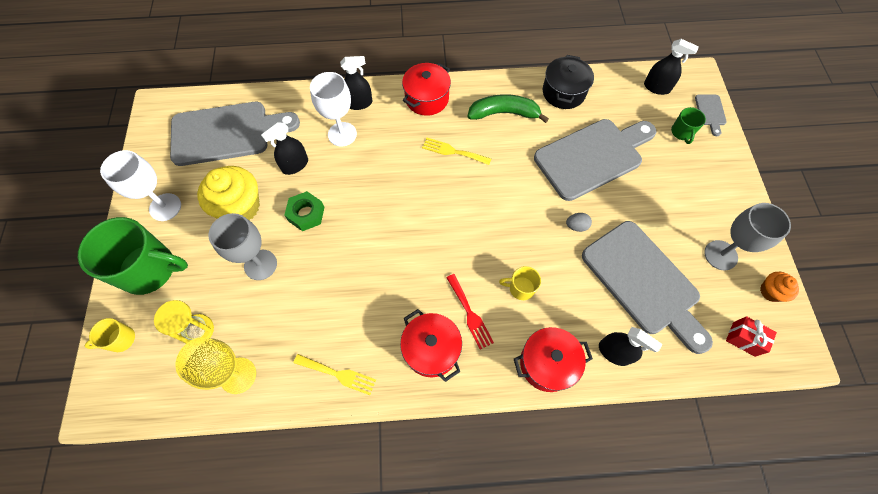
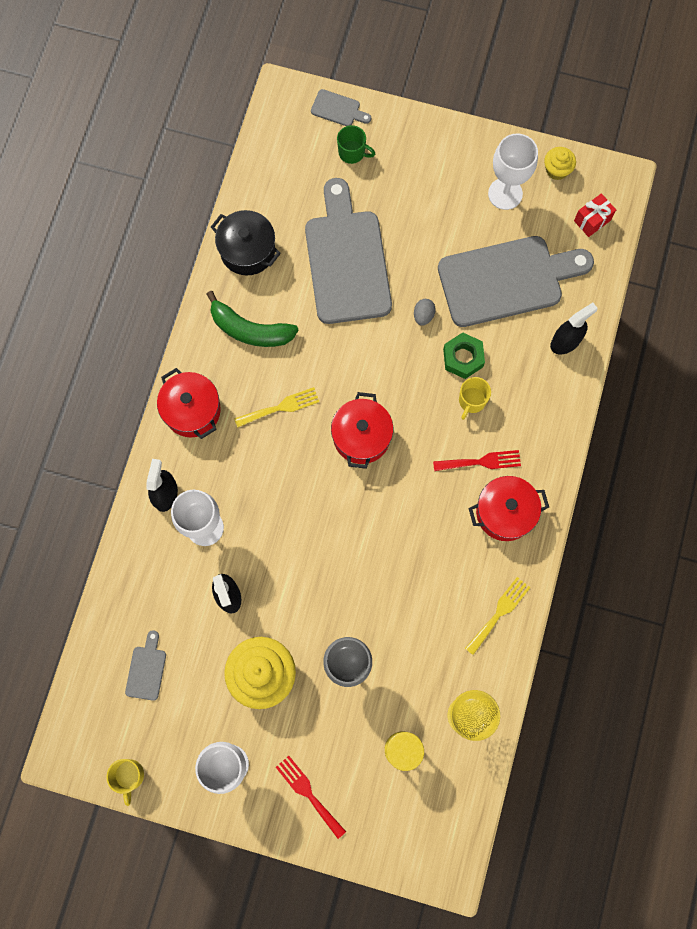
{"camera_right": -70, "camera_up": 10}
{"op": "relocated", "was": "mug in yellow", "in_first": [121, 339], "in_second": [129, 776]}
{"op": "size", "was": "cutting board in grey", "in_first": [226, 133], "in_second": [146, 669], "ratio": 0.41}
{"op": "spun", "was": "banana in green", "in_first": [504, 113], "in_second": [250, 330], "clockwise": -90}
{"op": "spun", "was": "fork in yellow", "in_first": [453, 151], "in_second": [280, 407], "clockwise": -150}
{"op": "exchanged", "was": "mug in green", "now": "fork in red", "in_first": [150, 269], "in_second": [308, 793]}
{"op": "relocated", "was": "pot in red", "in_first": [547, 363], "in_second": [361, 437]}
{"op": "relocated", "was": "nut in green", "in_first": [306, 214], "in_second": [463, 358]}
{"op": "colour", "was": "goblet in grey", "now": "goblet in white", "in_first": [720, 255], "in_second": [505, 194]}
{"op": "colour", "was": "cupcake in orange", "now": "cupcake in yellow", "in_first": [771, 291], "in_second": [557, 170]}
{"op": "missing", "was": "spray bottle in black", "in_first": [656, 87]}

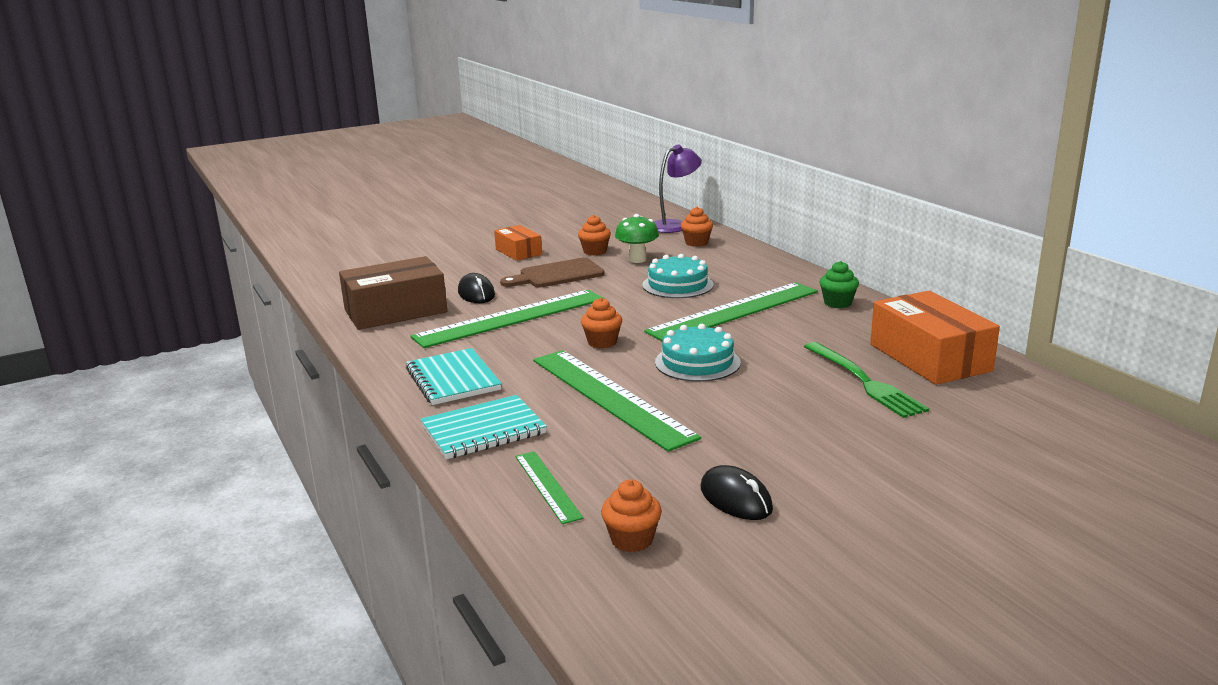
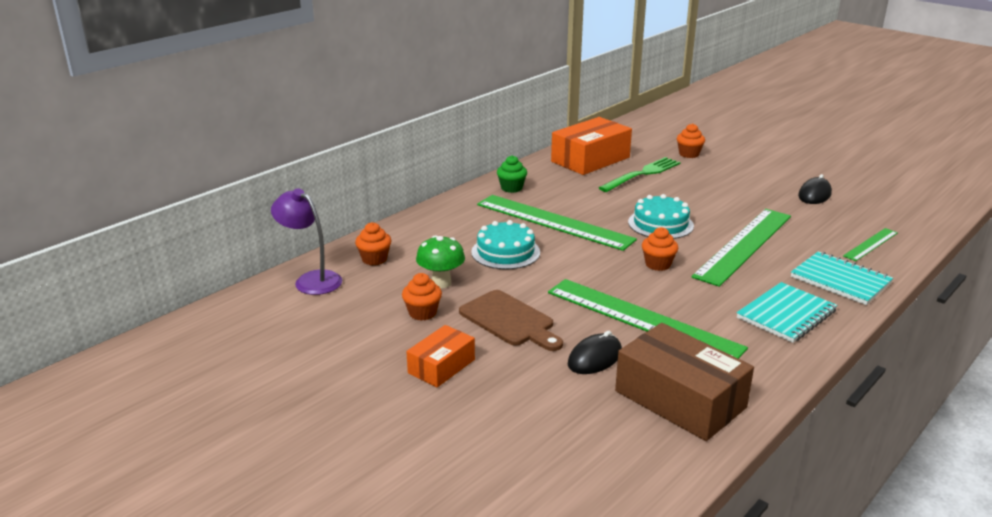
{"camera_right": -110, "camera_up": 5}
{"op": "relocated", "was": "cupcake in orange", "in_first": [632, 540], "in_second": [689, 154]}

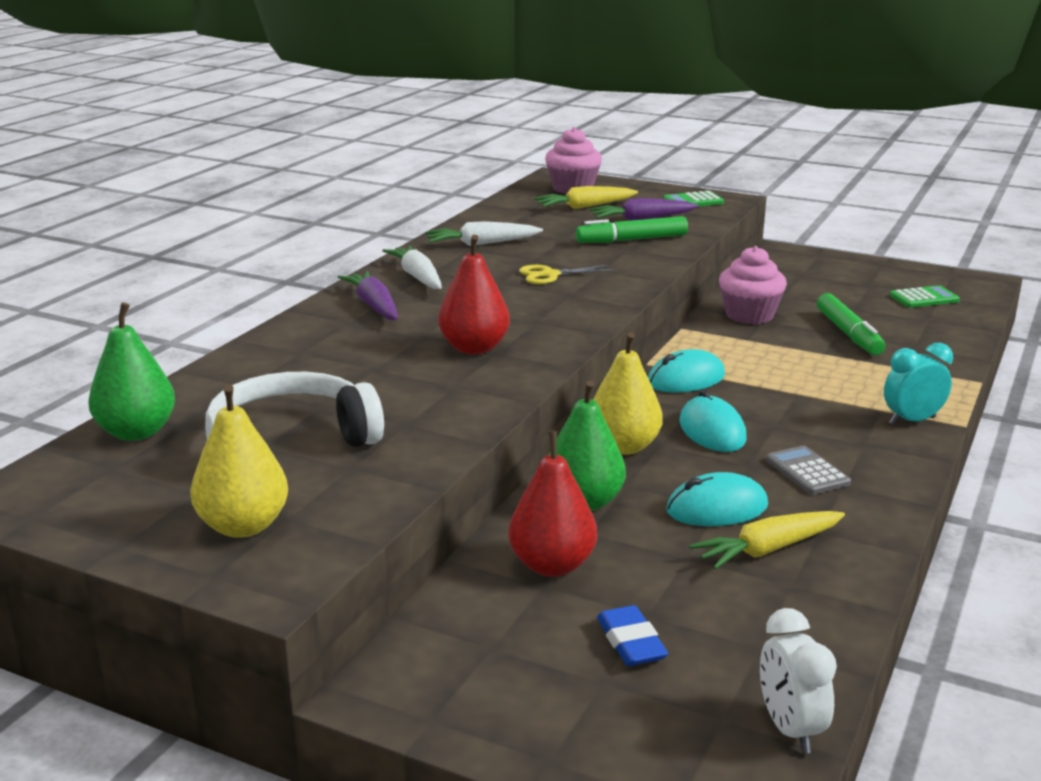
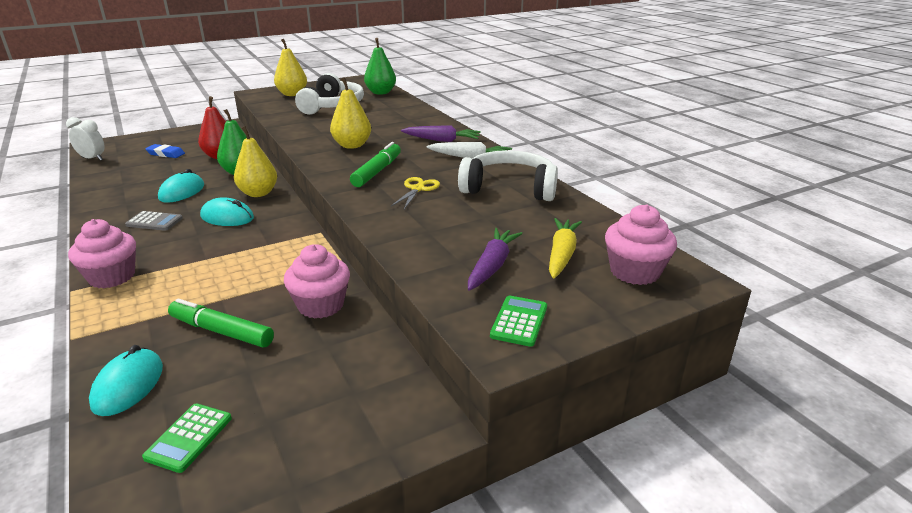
{"camera_right": 125, "camera_up": 5}
{"op": "exchanged", "was": "clock in turquoise", "now": "cupcake in pink", "in_first": [912, 421], "in_second": [112, 277]}
{"op": "relocated", "was": "mouse in turquoise", "in_first": [686, 379], "in_second": [128, 385]}
{"op": "colour", "was": "pear in red", "now": "pear in yellow", "in_first": [474, 348], "in_second": [352, 145]}
{"op": "relocated", "was": "marker in green", "in_first": [631, 240], "in_second": [377, 171]}
{"op": "exchanged", "was": "carrot in white", "now": "headphones in white", "in_first": [482, 244], "in_second": [509, 188]}
{"op": "missing", "was": "carrot in yellow", "in_first": [768, 549]}

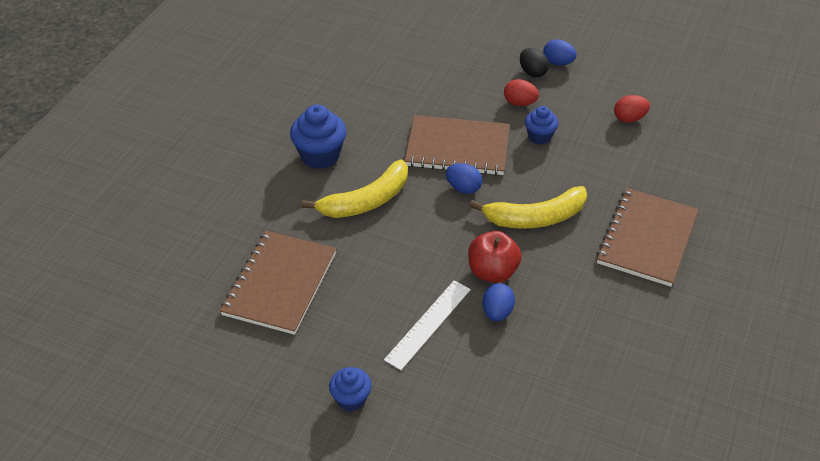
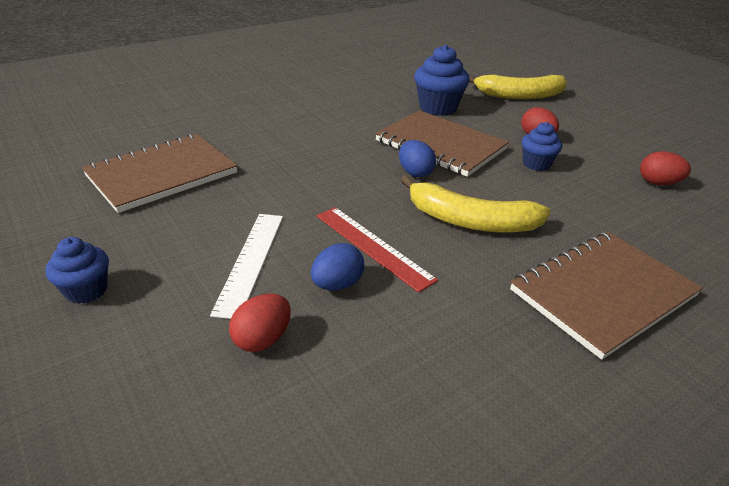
{"camera_right": 30, "camera_up": -10}
{"op": "spun", "was": "ruler in white", "in_first": [428, 324], "in_second": [250, 261], "clockwise": -60}
{"op": "appeared", "now": "egg in red", "in_second": [262, 339]}
{"op": "exchanged", "was": "apple in red", "now": "ruler in red", "in_first": [492, 272], "in_second": [373, 246]}
{"op": "relocated", "was": "cupcake in blue", "in_first": [320, 156], "in_second": [438, 108]}
{"op": "relocated", "was": "banana in yellow", "in_first": [366, 201], "in_second": [519, 95]}
{"op": "missing", "was": "egg in black", "in_first": [532, 72]}
{"op": "missing", "was": "egg in blue", "in_first": [558, 63]}

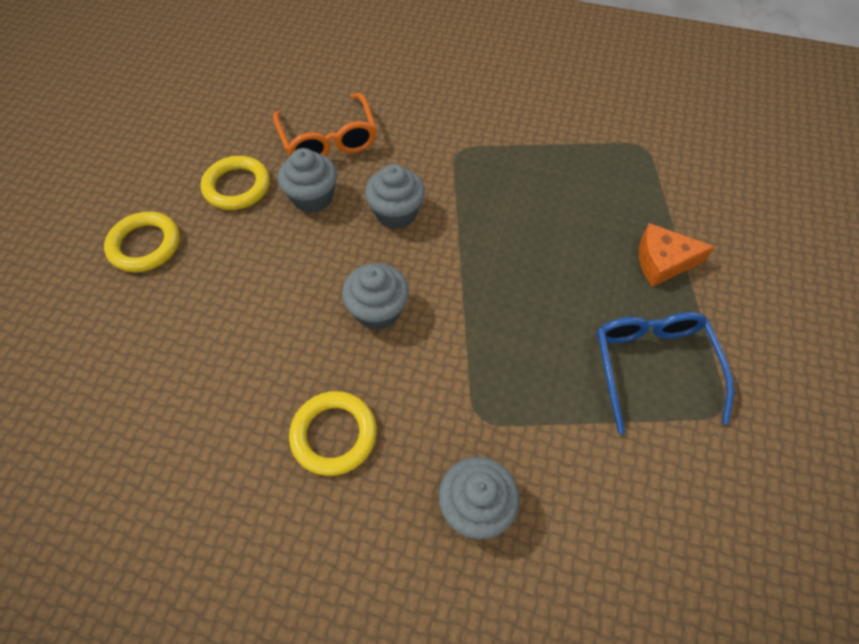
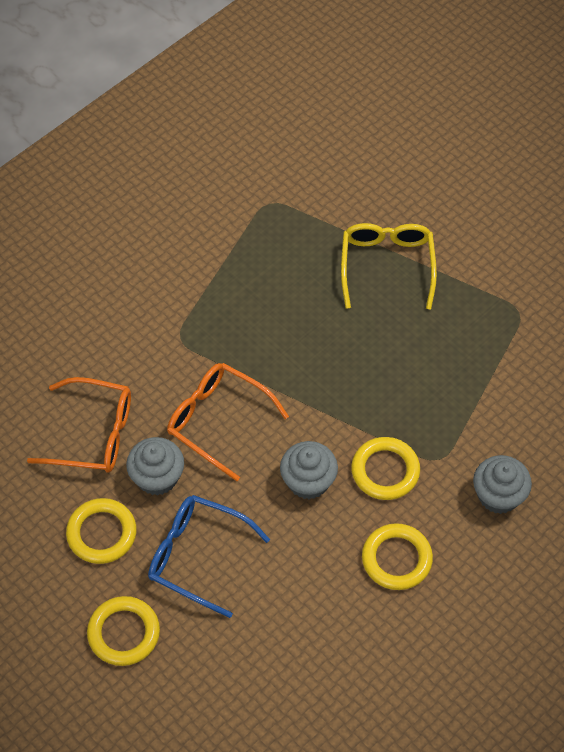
{"camera_right": -60, "camera_up": 0}
{"op": "relocated", "was": "glasses in blue", "in_first": [653, 367], "in_second": [198, 556]}
{"op": "exchanged", "was": "cupcake in grey", "now": "glasses in orange", "in_first": [396, 213], "in_second": [218, 421]}
{"op": "exchanged", "was": "cheese in orange", "now": "glasses in yellow", "in_first": [662, 262], "in_second": [387, 266]}
{"op": "appeared", "now": "ring in yellow", "in_second": [385, 471]}

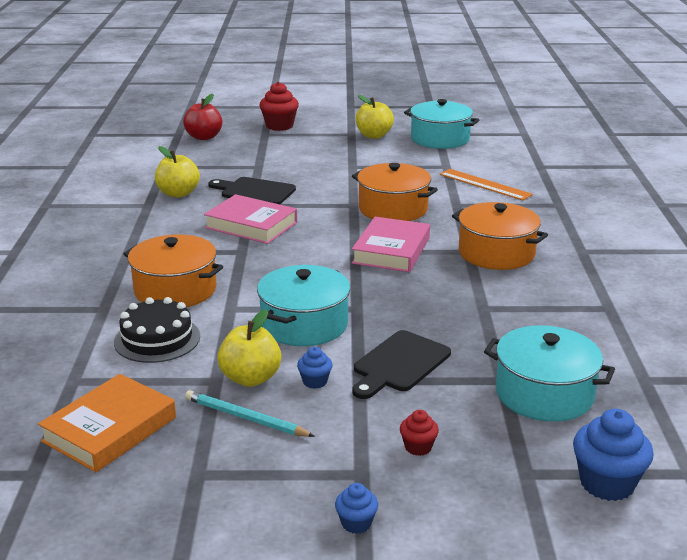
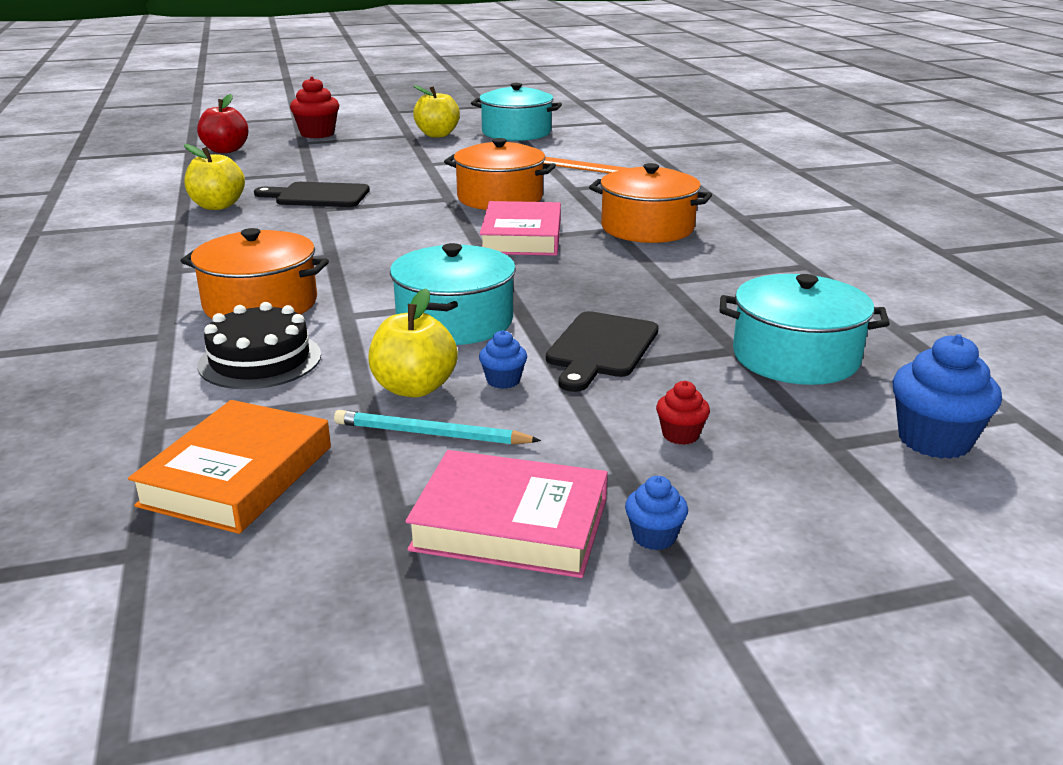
{"camera_right": -15, "camera_up": 0}
{"op": "relocated", "was": "book in pink", "in_first": [251, 225], "in_second": [510, 524]}

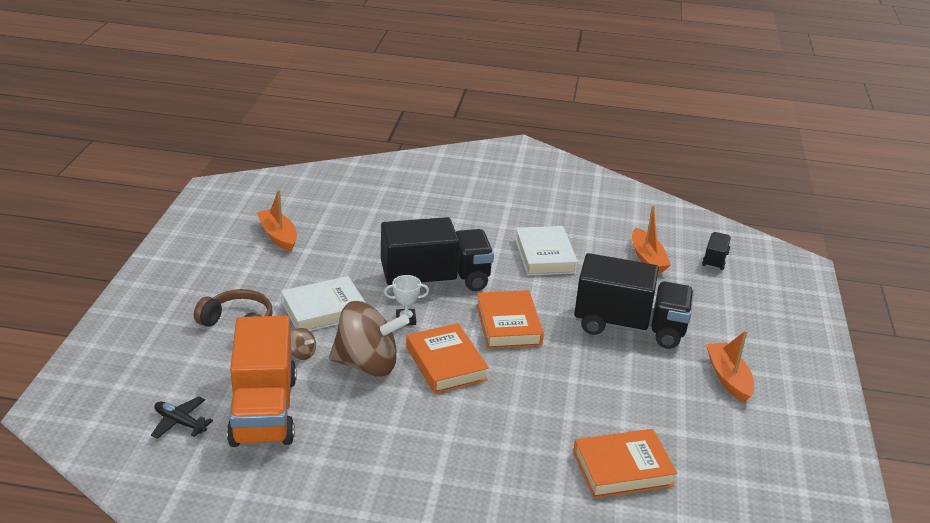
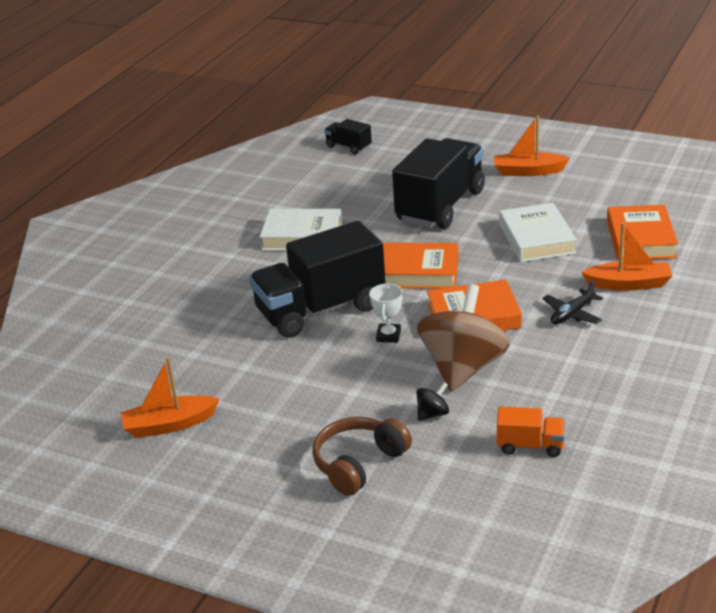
{"camera_right": -70, "camera_up": 0}
{"op": "spun", "was": "truck in black", "in_first": [435, 280], "in_second": [321, 310], "clockwise": -120}
{"op": "colour", "was": "spinning top in brown", "now": "spinning top in black", "in_first": [302, 354], "in_second": [432, 414]}
{"op": "size", "was": "truck in orange", "in_first": [264, 411], "in_second": [530, 446], "ratio": 0.45}
{"op": "relocated", "was": "book in white", "in_first": [324, 310], "in_second": [536, 239]}
{"op": "relocated", "was": "plane in black", "in_first": [180, 422], "in_second": [572, 314]}
{"op": "relocated", "was": "boat in orange", "in_first": [647, 258], "in_second": [628, 284]}

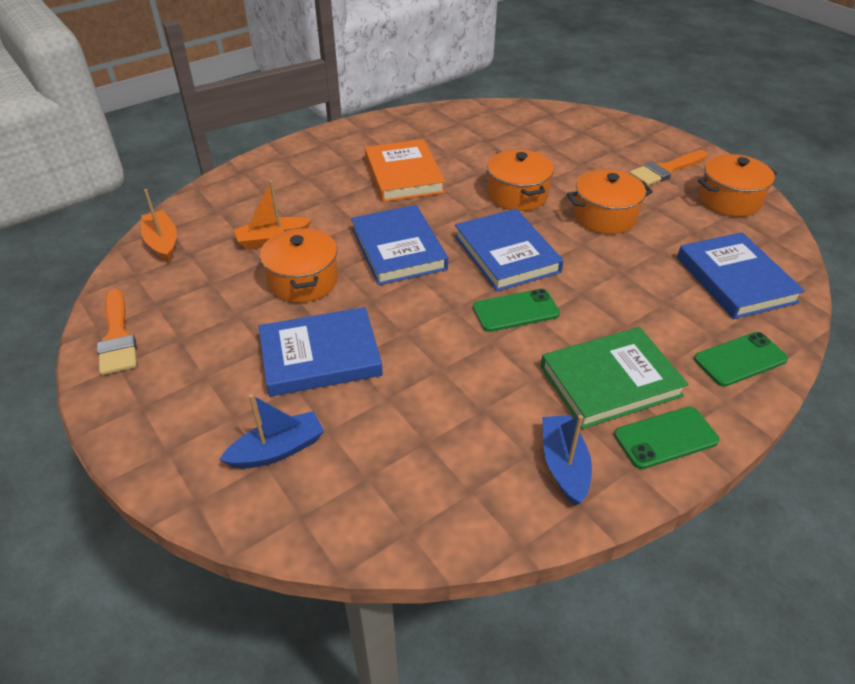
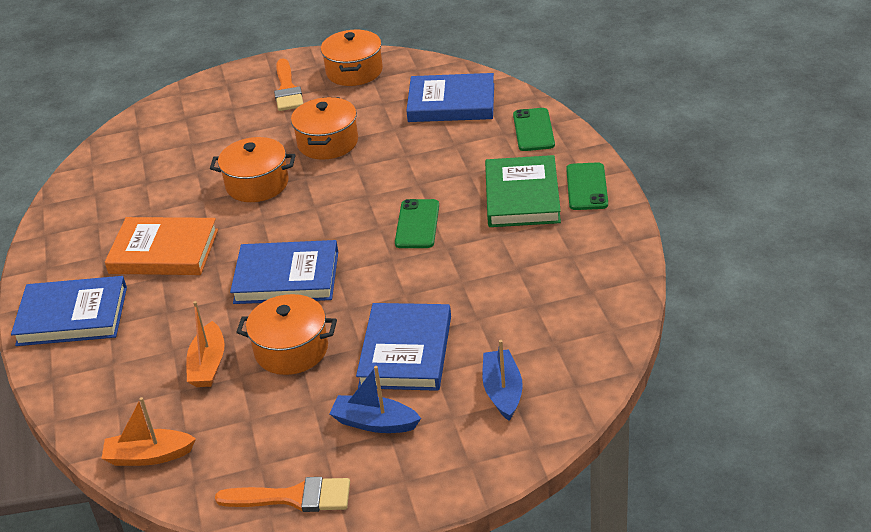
{"camera_right": -65, "camera_up": -5}
{"op": "relocated", "was": "book in blue", "in_first": [506, 254], "in_second": [72, 316]}
{"op": "relocated", "was": "boat in blue", "in_first": [564, 465], "in_second": [374, 423]}

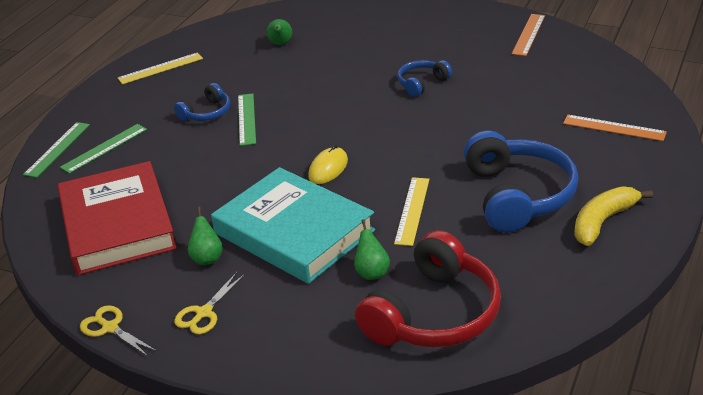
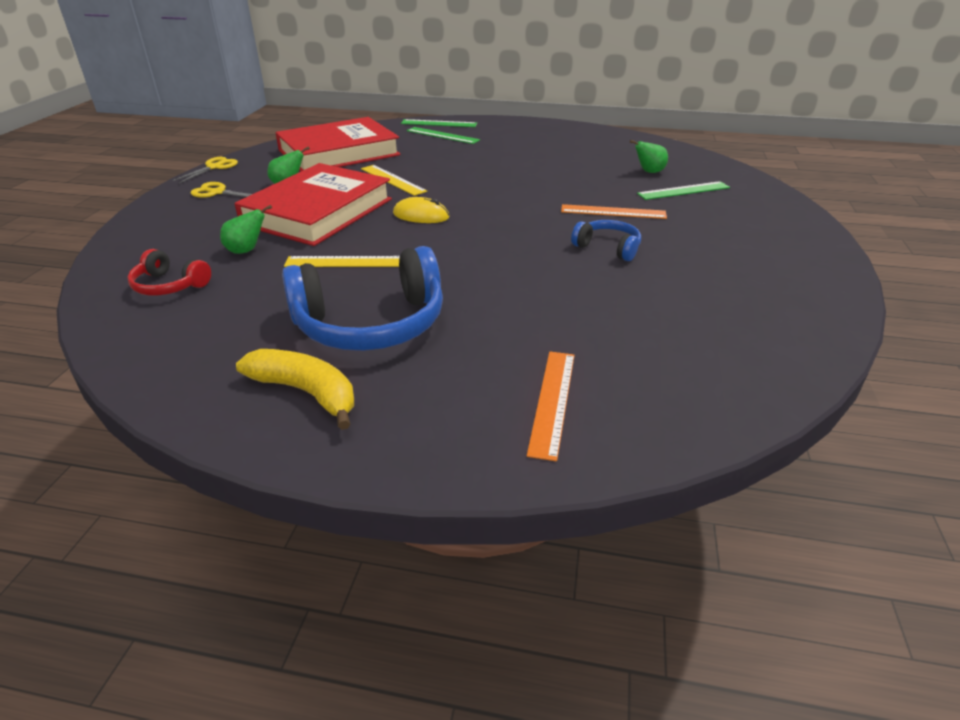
{"camera_right": 75, "camera_up": 0}
{"op": "size", "was": "headphones in red", "in_first": [434, 314], "in_second": [169, 285], "ratio": 0.51}
{"op": "colour", "was": "book in turquoise", "now": "book in red", "in_first": [294, 232], "in_second": [318, 212]}
{"op": "relocated", "was": "ruler in yellow", "in_first": [160, 68], "in_second": [392, 180]}
{"op": "relocated", "was": "ruler in orange", "in_first": [528, 34], "in_second": [613, 212]}
{"op": "relocated", "was": "ruler in green", "in_first": [247, 119], "in_second": [683, 191]}
{"op": "missing", "was": "headphones in blue", "in_first": [206, 113]}

